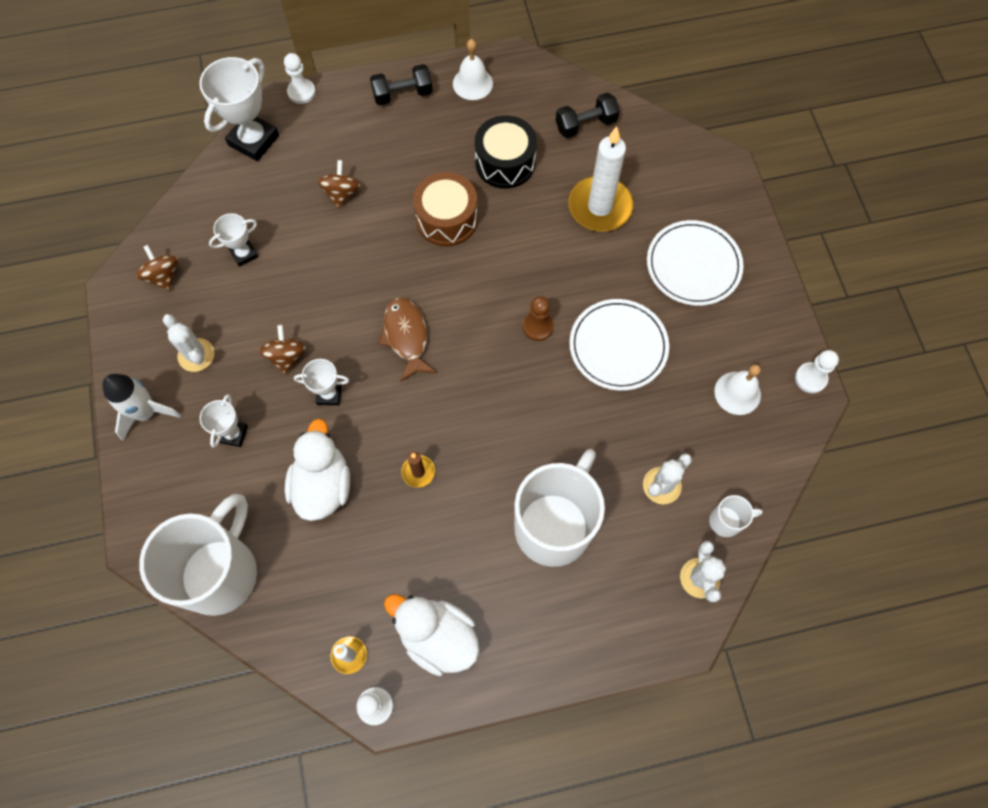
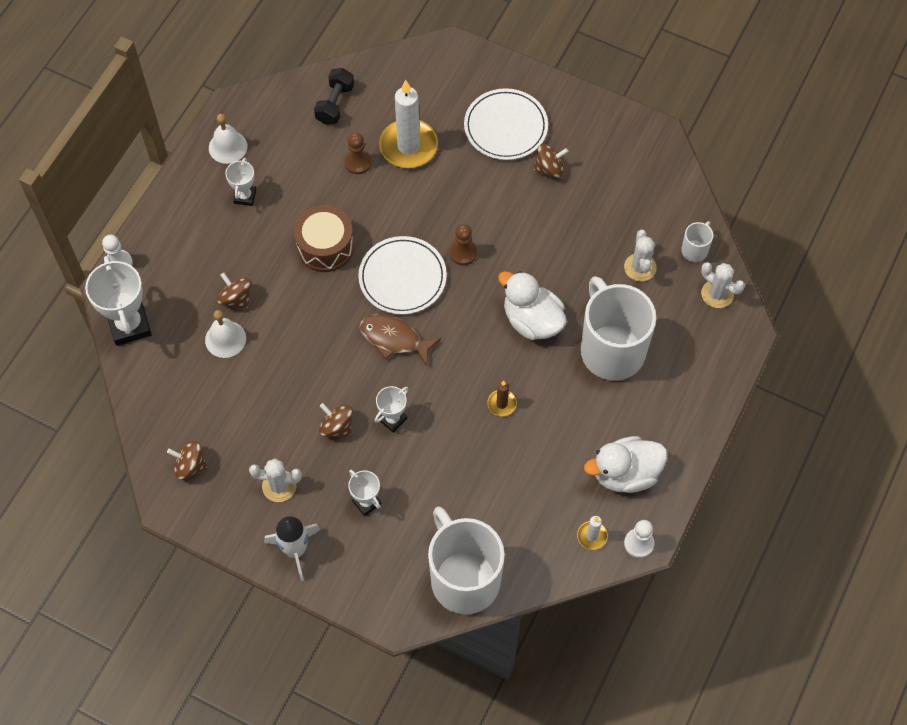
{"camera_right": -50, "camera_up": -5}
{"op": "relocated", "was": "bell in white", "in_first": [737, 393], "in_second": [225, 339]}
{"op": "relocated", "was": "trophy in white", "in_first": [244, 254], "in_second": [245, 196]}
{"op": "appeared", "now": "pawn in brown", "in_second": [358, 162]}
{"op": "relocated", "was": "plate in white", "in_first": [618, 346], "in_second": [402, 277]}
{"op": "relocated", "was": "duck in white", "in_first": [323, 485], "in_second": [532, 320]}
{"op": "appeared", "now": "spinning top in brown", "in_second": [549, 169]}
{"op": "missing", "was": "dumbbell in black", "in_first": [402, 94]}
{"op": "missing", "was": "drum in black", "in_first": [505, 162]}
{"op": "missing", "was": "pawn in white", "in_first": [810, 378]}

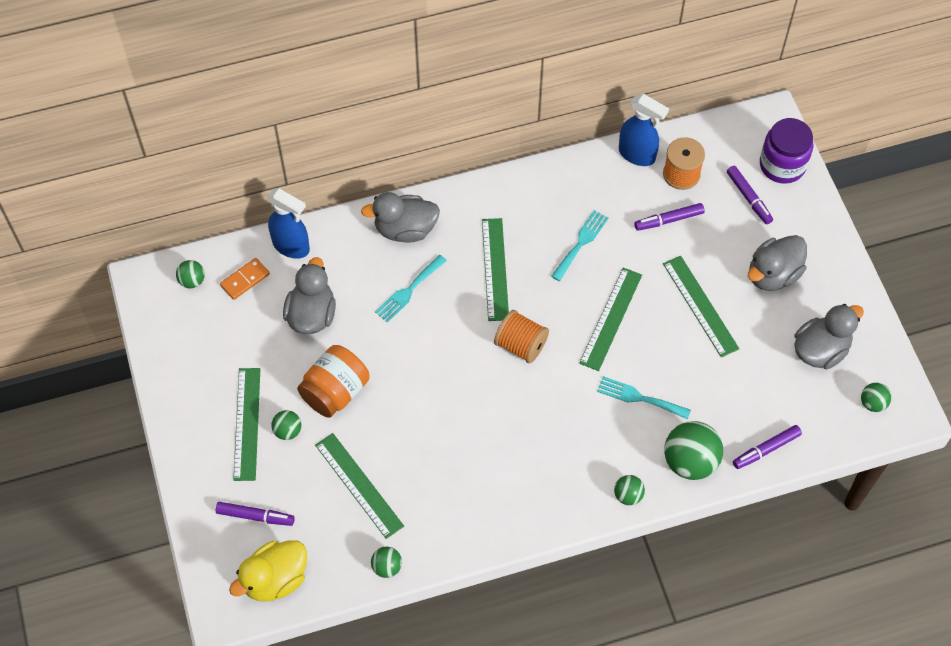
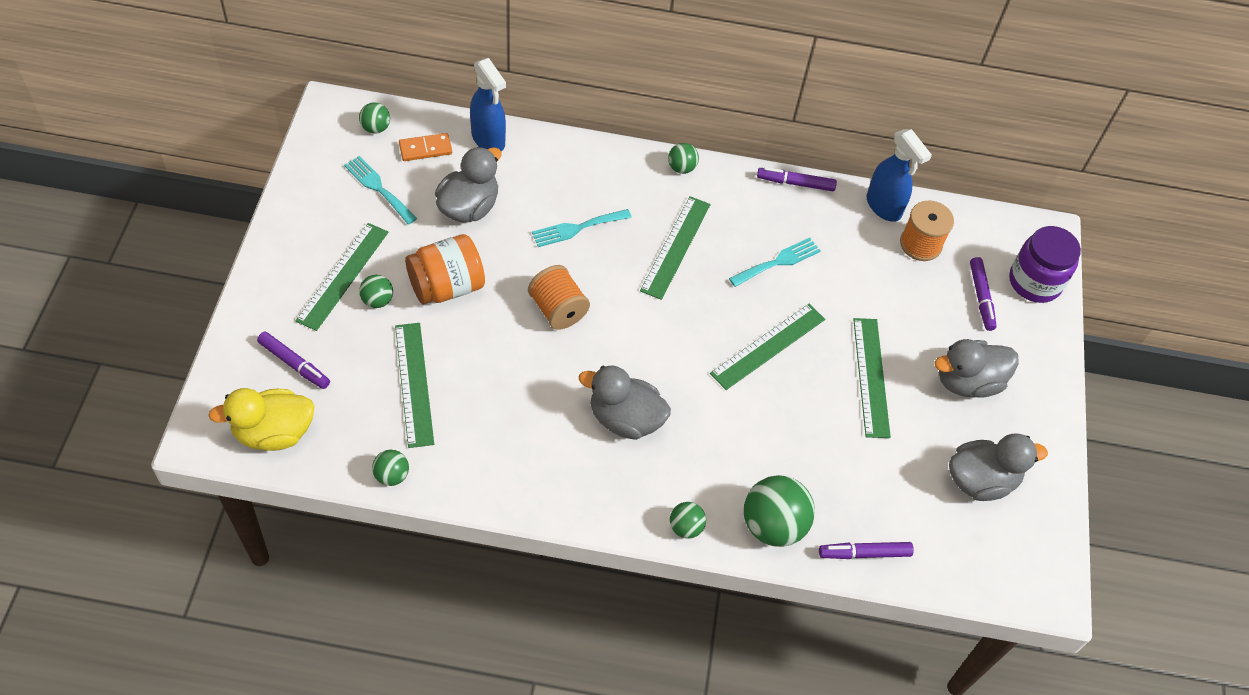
{"camera_right": 20, "camera_up": -5}
{"op": "relocated", "was": "fork in turquoise", "in_first": [639, 398], "in_second": [378, 188]}
{"op": "relocated", "was": "spool in orange", "in_first": [521, 345], "in_second": [558, 309]}
{"op": "relocated", "was": "duck in grey", "in_first": [405, 229], "in_second": [625, 419]}
{"op": "relocated", "was": "ball in green", "in_first": [872, 403], "in_second": [681, 168]}
{"op": "relocated", "was": "marker in purple", "in_first": [668, 220], "in_second": [795, 183]}

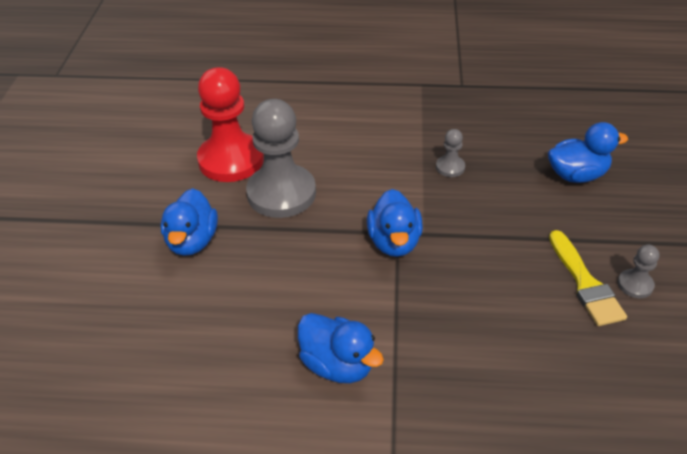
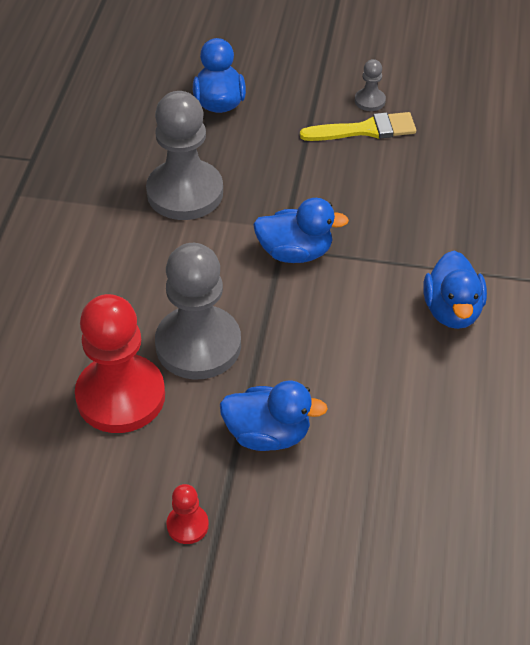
{"camera_right": -85, "camera_up": 5}
{"op": "size", "was": "pawn in grey", "in_first": [450, 167], "in_second": [185, 192], "ratio": 2.3}
{"op": "appeared", "now": "pawn in red", "in_second": [187, 525]}
{"op": "spun", "was": "duck in blue", "in_first": [337, 364], "in_second": [452, 311], "clockwise": 135}

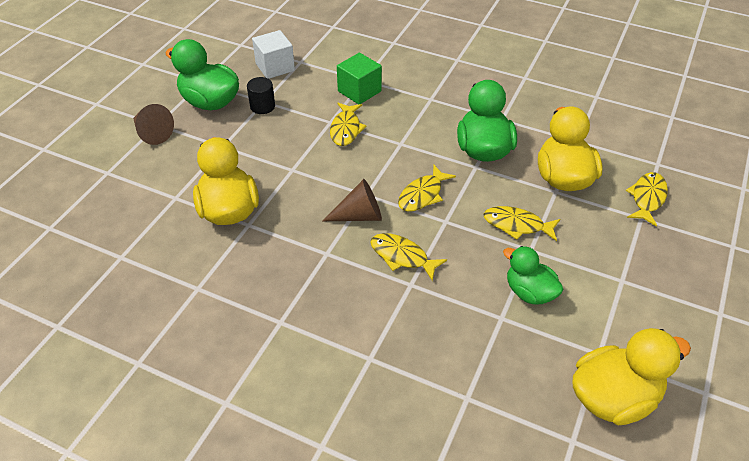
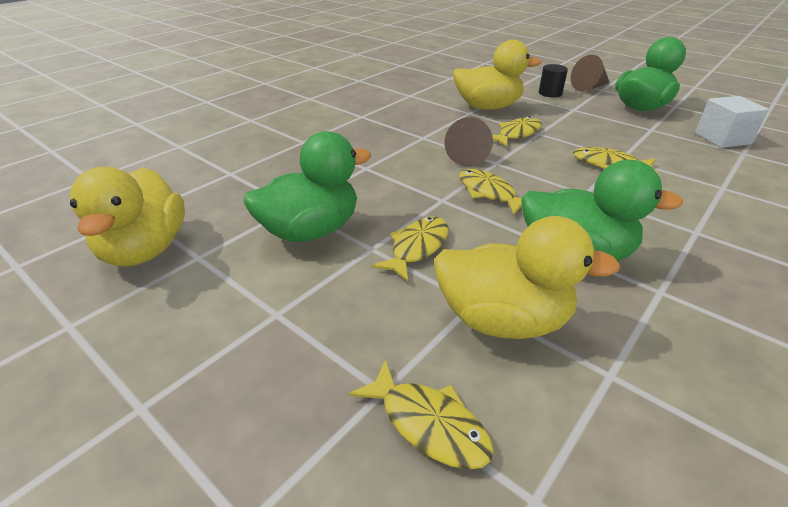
{"camera_right": 105, "camera_up": -10}
{"op": "size", "was": "duck in green", "in_first": [529, 292], "in_second": [311, 231], "ratio": 1.55}
{"op": "relocated", "was": "fish in yellow", "in_first": [402, 256], "in_second": [517, 134]}
{"op": "relocated", "was": "cylinder in black", "in_first": [262, 106], "in_second": [550, 93]}
{"op": "missing", "was": "cube in green", "in_first": [359, 91]}

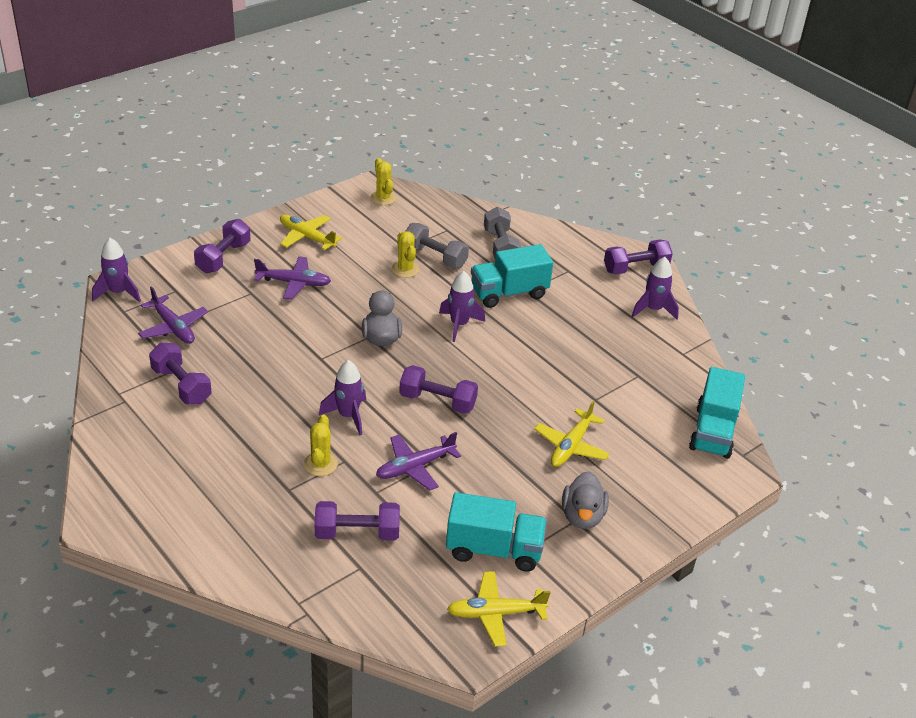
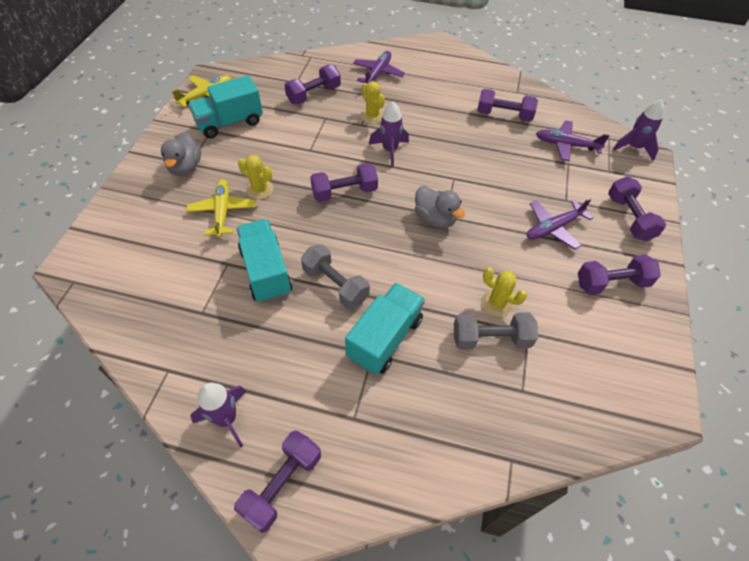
{"camera_right": 145, "camera_up": 15}
{"op": "spun", "was": "duck in grey", "in_first": [582, 516], "in_second": [185, 167], "clockwise": -150}
{"op": "relocated", "was": "truck in turquoise", "in_first": [713, 432], "in_second": [266, 271]}
{"op": "relocated", "was": "cactus in yellow", "in_first": [383, 198], "in_second": [259, 189]}
{"op": "relocated", "was": "dumbbell in grey", "in_first": [500, 246], "in_second": [335, 285]}
{"op": "relocated", "was": "plane in purple", "in_first": [415, 467], "in_second": [378, 73]}
{"op": "exchanged", "was": "plane in yellow", "now": "dumbbell in purple", "in_first": [307, 237], "in_second": [611, 283]}
{"op": "missing", "was": "rocket in purple", "in_first": [459, 325]}

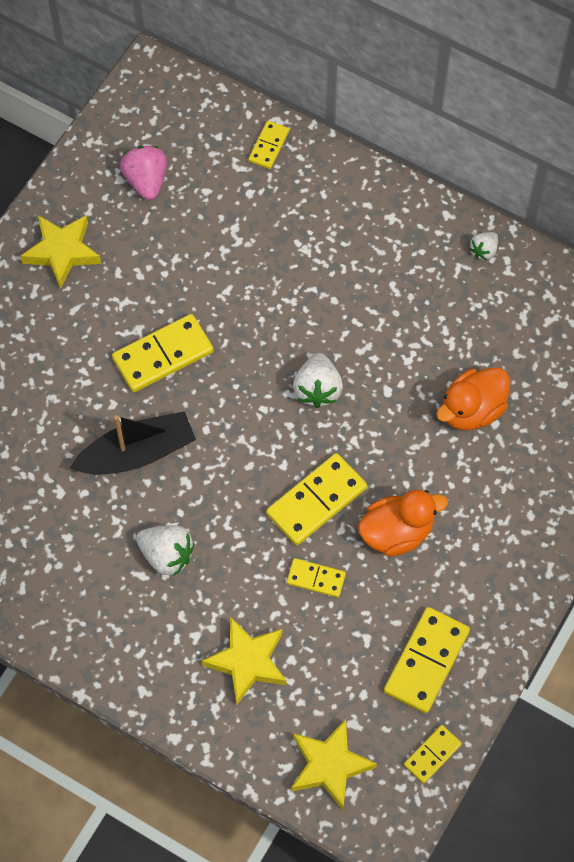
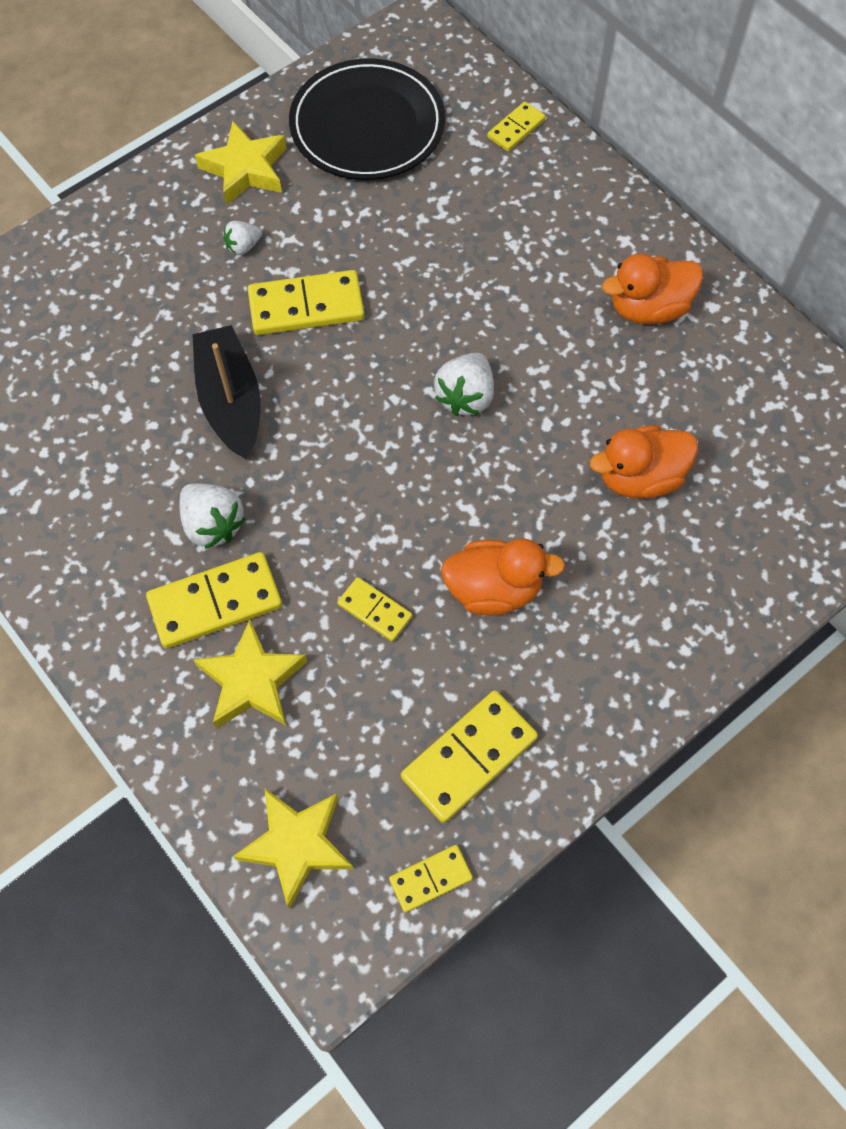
{"camera_right": 20, "camera_up": 0}
{"op": "relocated", "was": "domino in yellow", "in_first": [316, 501], "in_second": [215, 603]}
{"op": "spun", "was": "boat in black", "in_first": [137, 453], "in_second": [231, 401], "clockwise": -105}
{"op": "relocated", "was": "strawberry in white", "in_first": [484, 250], "in_second": [243, 246]}
{"op": "exchanged", "was": "strawberry in pink", "now": "plate in black", "in_first": [146, 181], "in_second": [367, 125]}
{"op": "appeared", "now": "duck in orange", "in_second": [648, 308]}

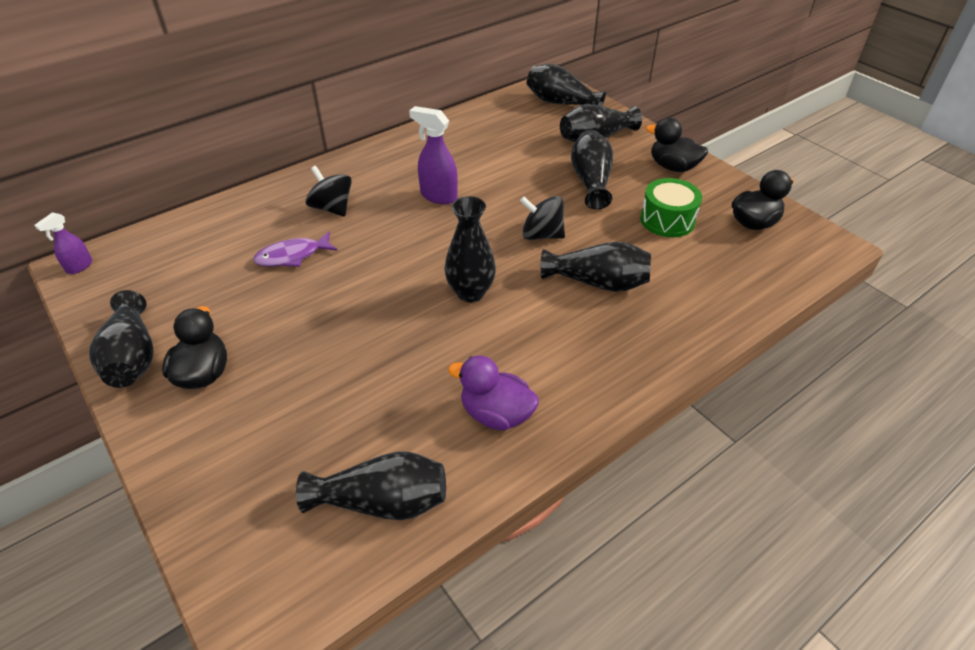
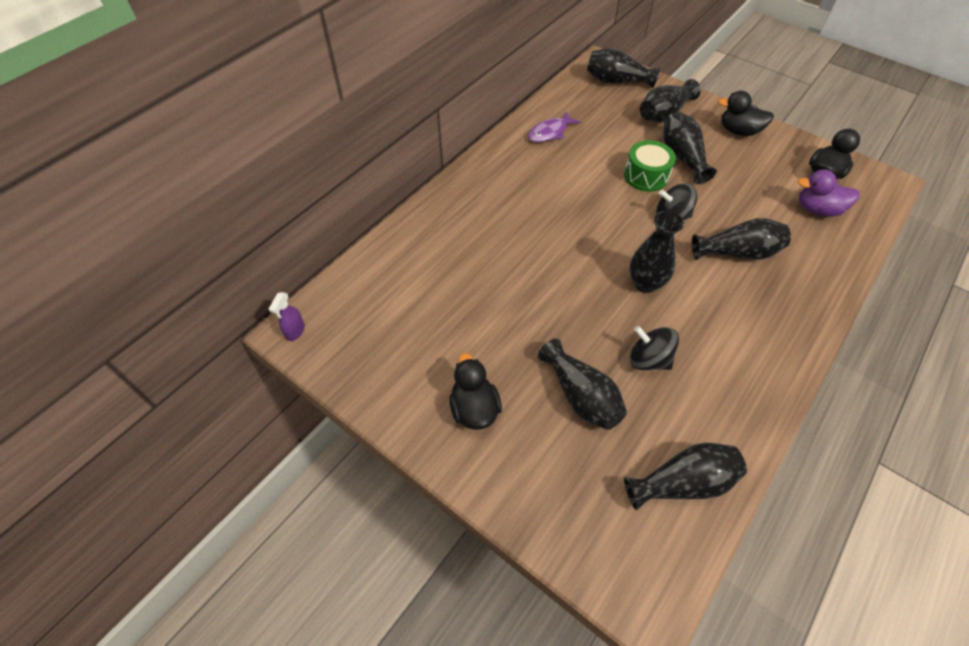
{"camera_right": -15, "camera_up": 10}
{"op": "relocated", "was": "fish in purple", "in_first": [292, 256], "in_second": [550, 132]}
{"op": "relocated", "was": "vase in black", "in_first": [133, 357], "in_second": [581, 396]}
{"op": "relocated", "was": "drum in green", "in_first": [667, 220], "in_second": [646, 176]}
{"op": "relocated", "was": "spinning top in black", "in_first": [332, 208], "in_second": [648, 359]}
{"op": "relocated", "was": "duck in purple", "in_first": [496, 414], "in_second": [817, 209]}
{"op": "missing", "was": "spray bottle in purple", "in_first": [438, 196]}

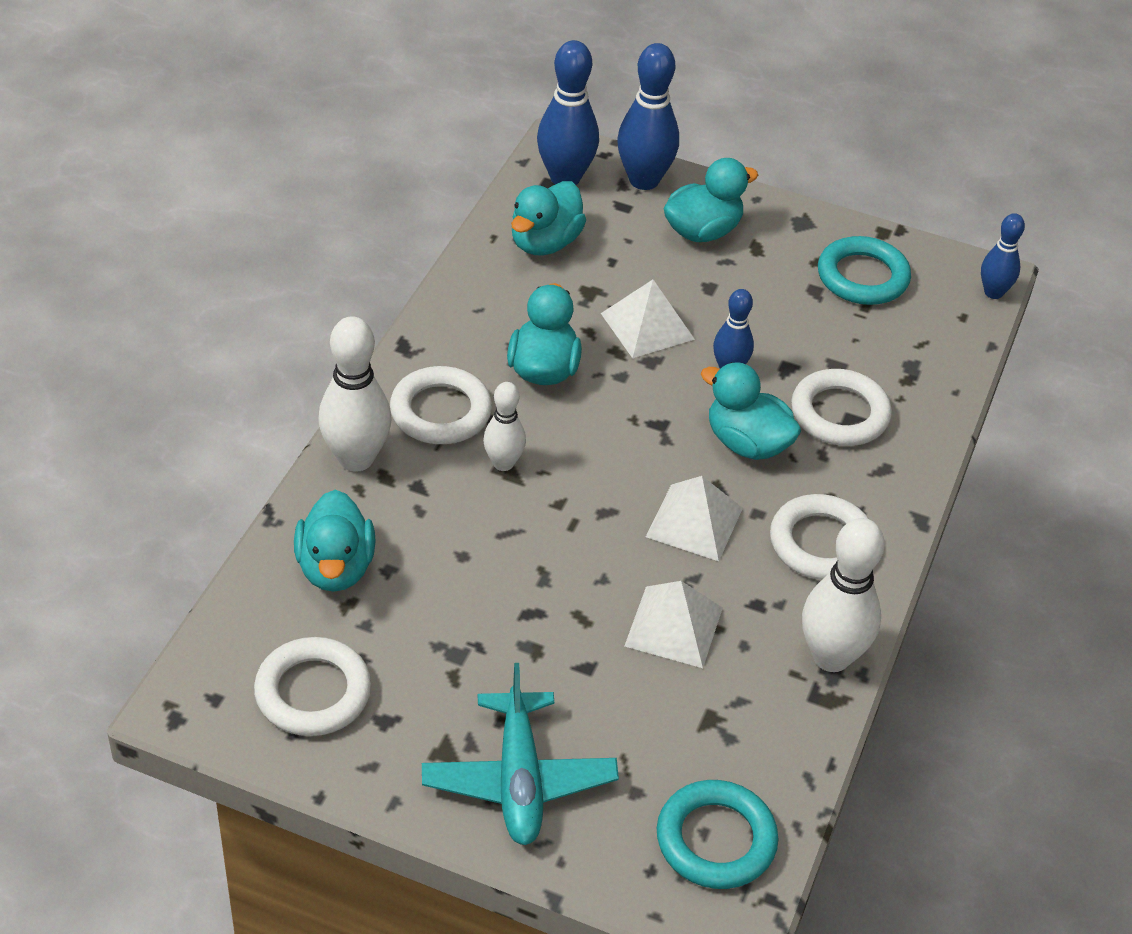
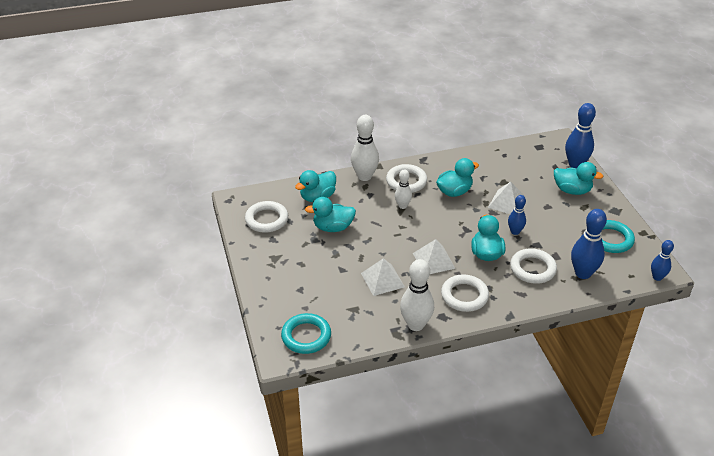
{"camera_right": 55, "camera_up": -5}
{"op": "relocated", "was": "duck in turquoise", "in_first": [545, 243], "in_second": [333, 227]}
{"op": "relocated", "was": "bowling pin in blue", "in_first": [565, 178], "in_second": [583, 273]}
{"op": "missing", "was": "plane in turquoise", "in_first": [519, 779]}

